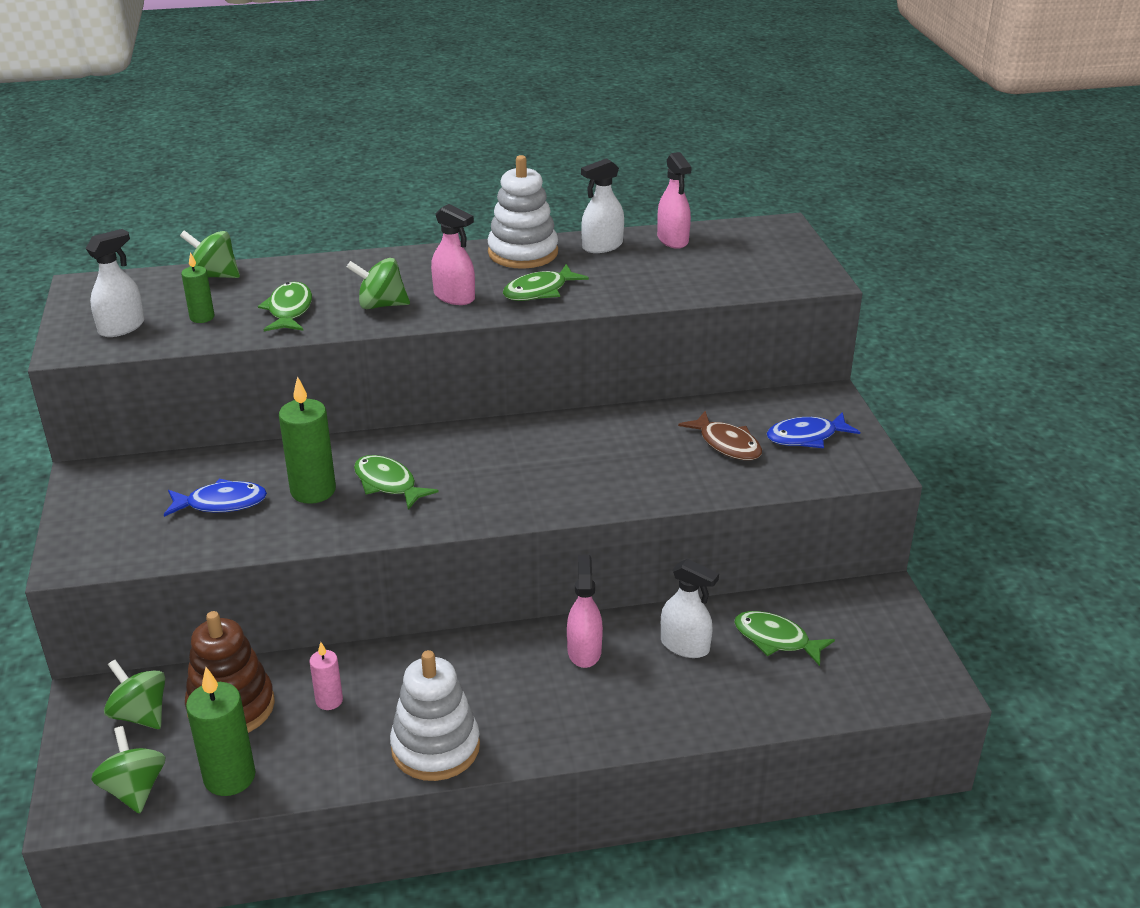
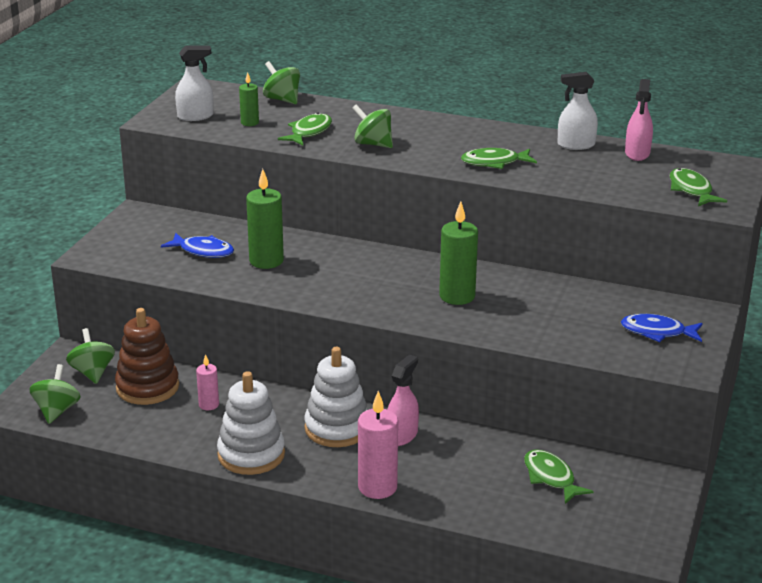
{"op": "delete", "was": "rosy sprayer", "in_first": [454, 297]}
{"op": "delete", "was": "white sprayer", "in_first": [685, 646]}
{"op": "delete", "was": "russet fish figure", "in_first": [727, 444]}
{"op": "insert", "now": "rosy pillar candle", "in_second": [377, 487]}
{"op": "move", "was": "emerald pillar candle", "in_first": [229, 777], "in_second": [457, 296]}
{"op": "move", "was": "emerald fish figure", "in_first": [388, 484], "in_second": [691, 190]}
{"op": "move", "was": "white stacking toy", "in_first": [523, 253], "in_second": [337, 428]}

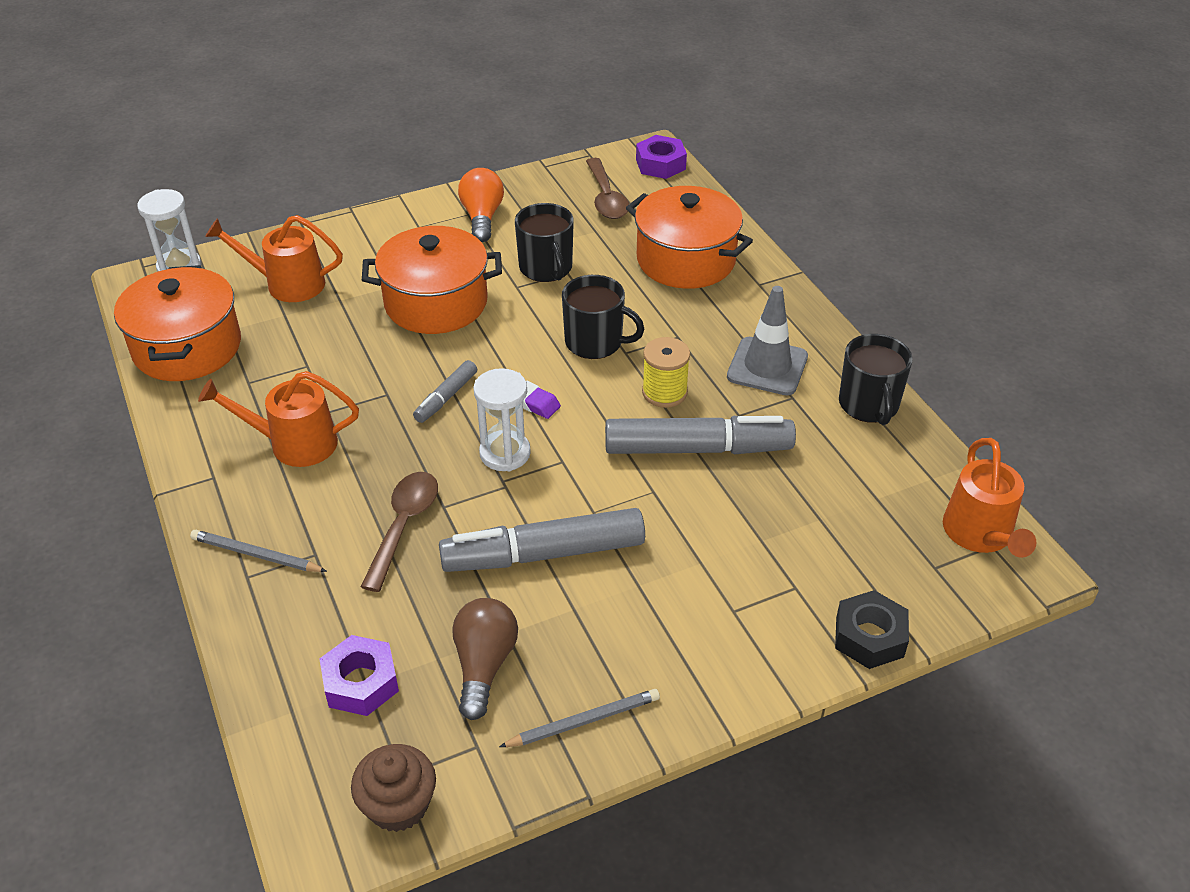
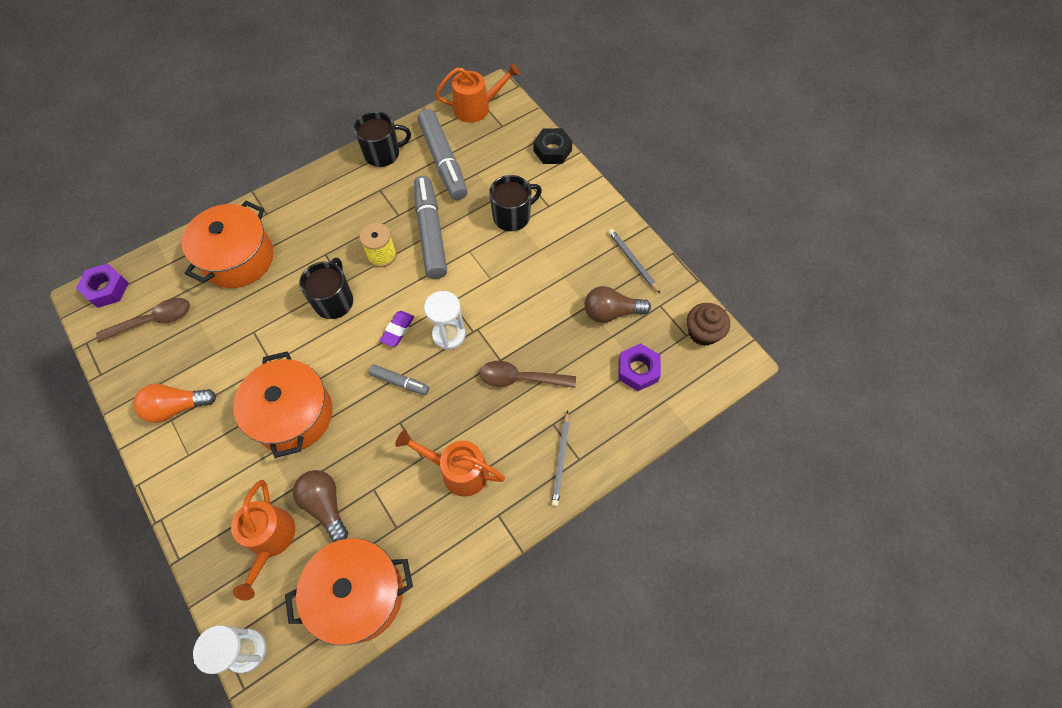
{"op": "delete", "was": "gray traffic cone", "in_first": [767, 367]}
{"op": "insert", "now": "russet lightbulb", "in_second": [325, 505]}
{"op": "move", "was": "gray marker pen", "in_first": [544, 554], "in_second": [443, 161]}
{"op": "move", "was": "black coffee mug", "in_first": [546, 268], "in_second": [512, 216]}
{"op": "rotate", "was": "orange-coloured watering pot", "in_first": [293, 443], "in_second": [458, 470], "clockwise": 120}

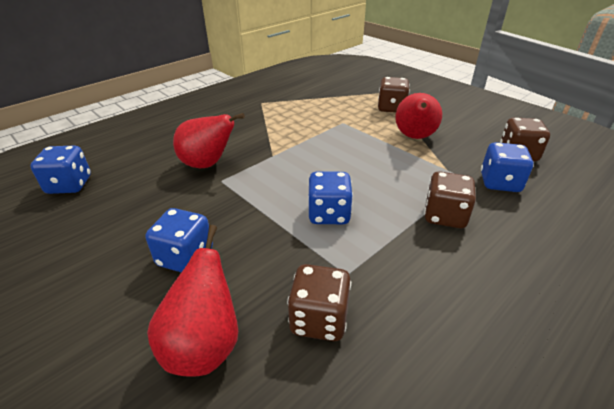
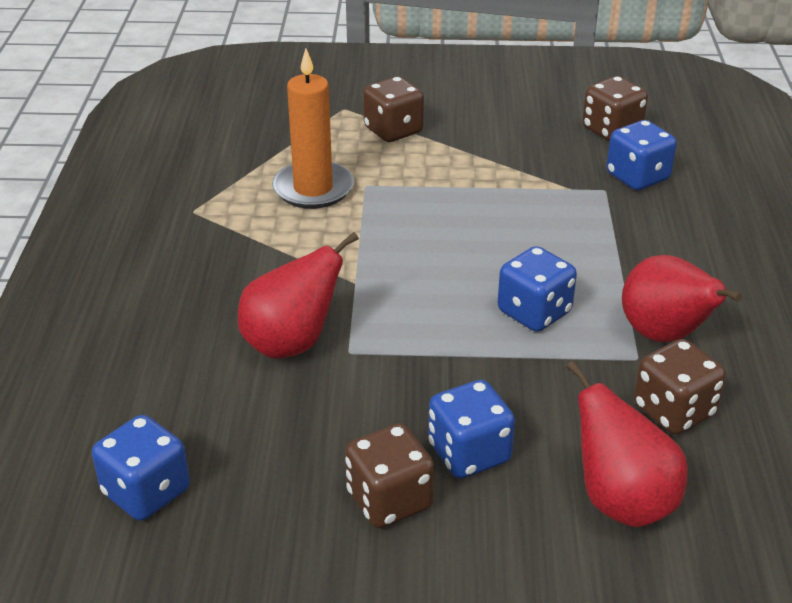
{"op": "insert", "now": "orange-coloured pillar candle", "in_second": [313, 189]}
{"op": "move", "was": "red pear fruit", "in_first": [414, 137], "in_second": [664, 335]}
{"op": "move", "was": "russet dice", "in_first": [444, 216], "in_second": [389, 500]}

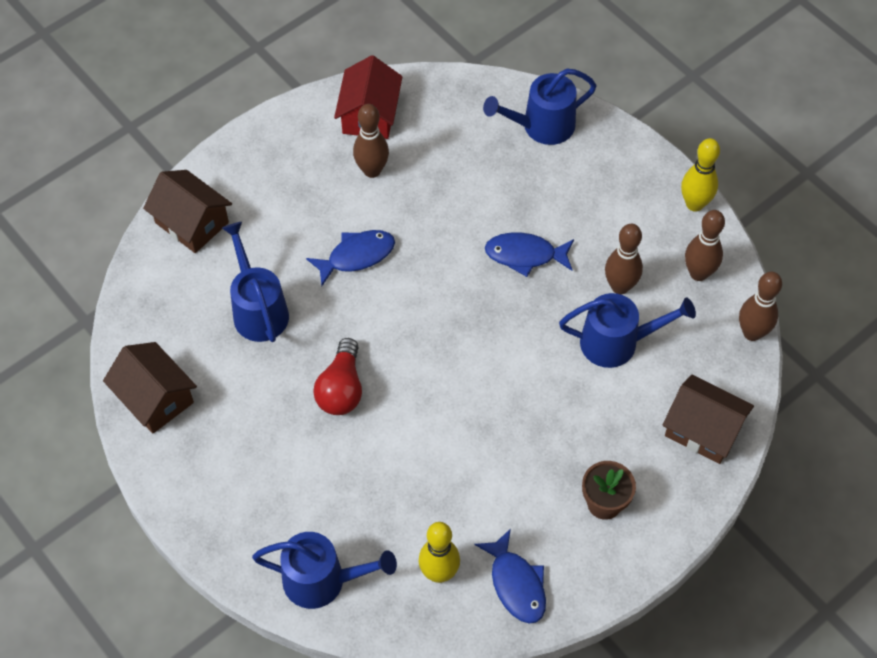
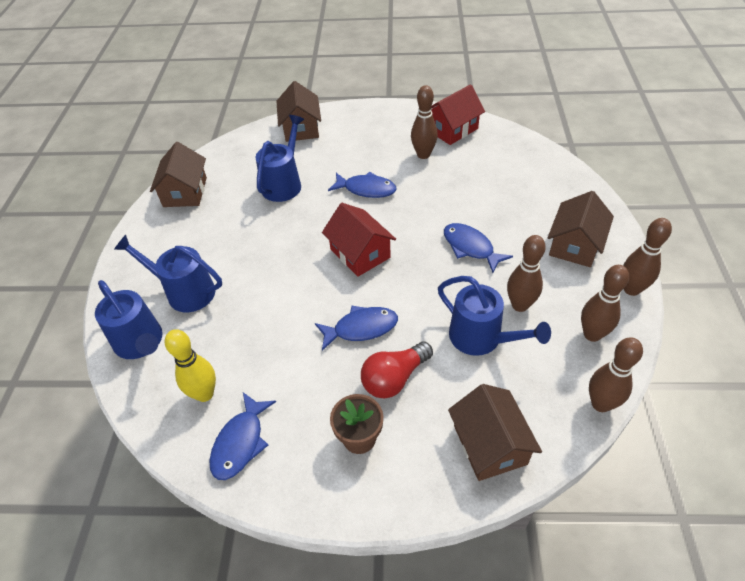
{"op": "insert", "now": "blue fish figure", "in_second": [361, 328]}
{"op": "insert", "now": "red toy house", "in_second": [360, 253]}
{"op": "insert", "now": "russet toy house", "in_second": [575, 245]}
{"op": "move", "was": "red lightbulb", "in_first": [341, 388], "in_second": [394, 378]}
{"op": "move", "was": "blue watering pot", "in_first": [542, 126], "in_second": [185, 292]}
{"op": "recolor", "was": "yellow tenpin", "now": "russet tenpin", "in_first": [694, 204], "in_second": [631, 289]}

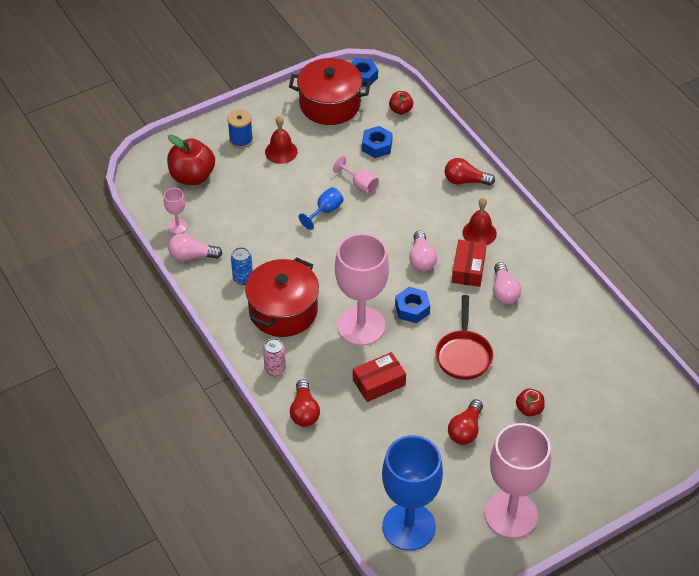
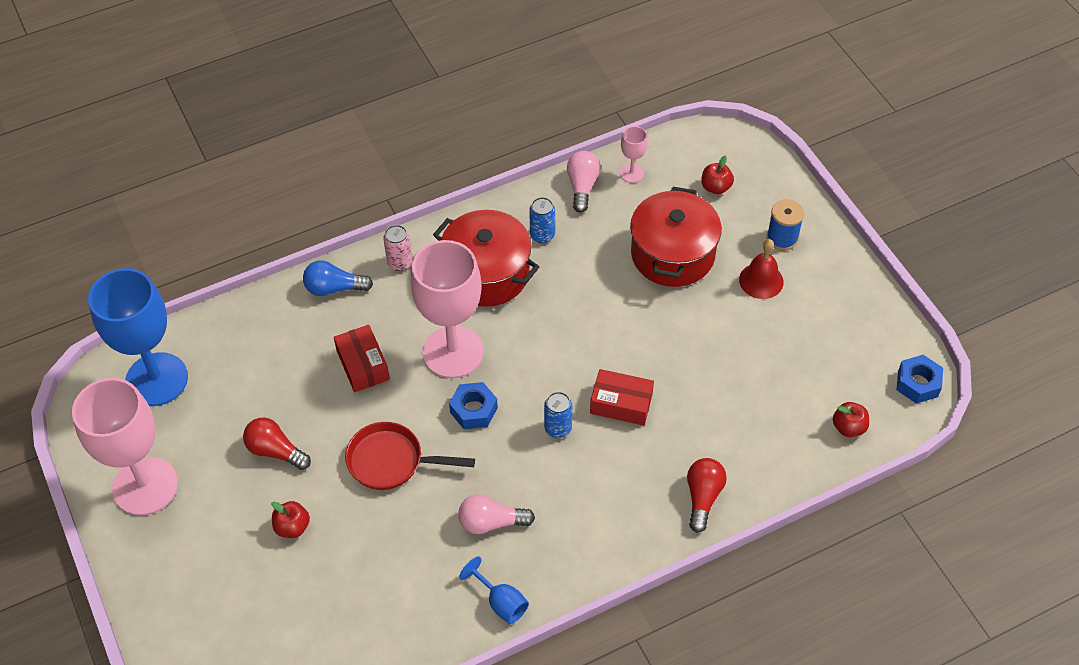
{"op": "delete", "was": "rosy chalice", "in_first": [360, 185]}
{"op": "delete", "was": "blue hexagon nut", "in_first": [377, 146]}
{"op": "delete", "was": "red school bell", "in_first": [479, 233]}
{"op": "move", "was": "red pot", "in_first": [330, 104], "in_second": [672, 254]}
{"op": "move", "was": "blue chalice", "in_first": [325, 211], "in_second": [501, 602]}
{"op": "move", "was": "red parcel", "in_first": [468, 269], "in_second": [621, 403]}
{"op": "replace", "was": "rosy lightbulb", "now": "blue can", "in_first": [421, 259], "in_second": [558, 428]}
{"op": "recolor", "was": "red lightbulb", "now": "blue lightbulb", "in_first": [304, 411], "in_second": [334, 288]}
{"op": "resize", "was": "red apple fruit", "in_first": [192, 176], "in_second": [715, 187], "ratio": 0.53}

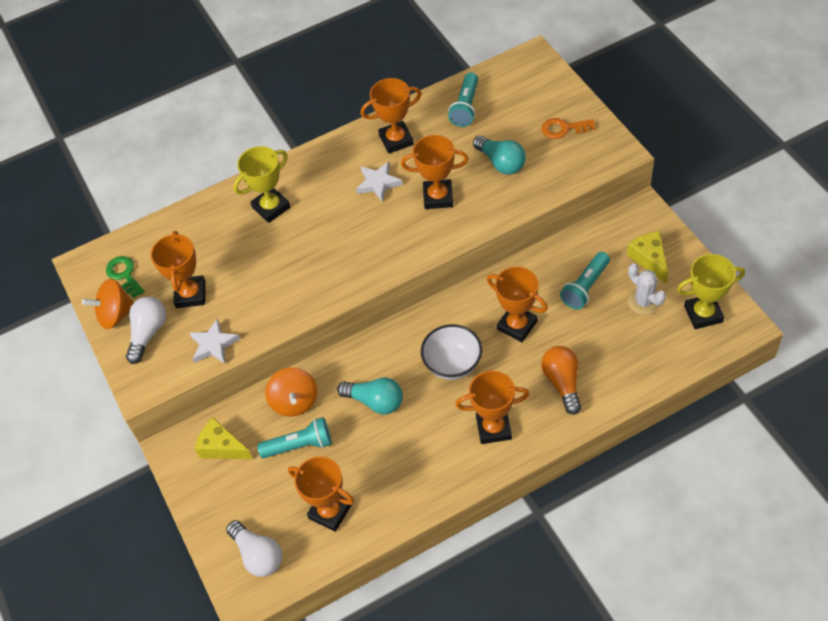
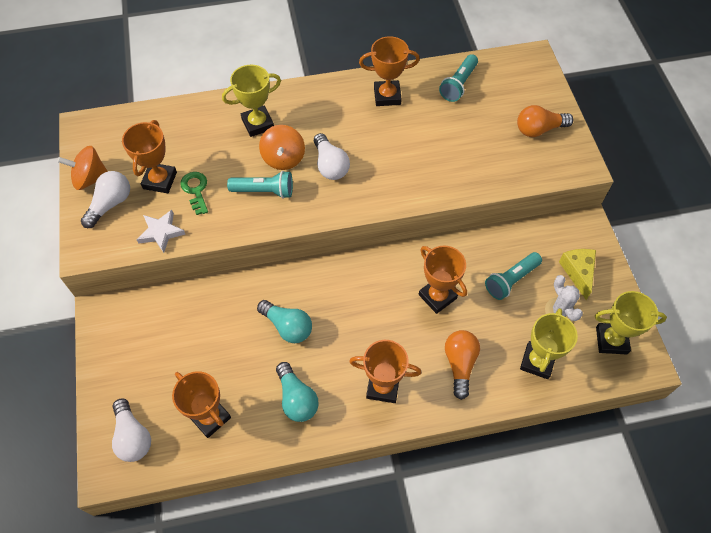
{"op": "delete", "was": "yellow piece of cheese", "in_first": [222, 447]}
{"op": "delete", "was": "white star shape", "in_first": [378, 183]}
{"op": "delete", "was": "orange-coloured prize cup", "in_first": [438, 197]}
{"op": "delete", "was": "white bowl", "in_first": [452, 364]}
{"op": "insert", "now": "white lightbulb", "in_second": [330, 165]}
{"op": "insert", "now": "yellow prize cup", "in_second": [537, 361]}
{"op": "move", "was": "emerald key", "in_first": [124, 274], "in_second": [195, 190]}
{"op": "move", "was": "teal flashlight", "in_first": [300, 445], "in_second": [264, 191]}
{"op": "move", "was": "orange-coloured toy top", "in_first": [294, 401], "in_second": [283, 158]}
{"op": "move", "was": "teal lightbulb", "in_first": [501, 163], "in_second": [296, 399]}
{"op": "replace", "was": "orange-coloured key", "now": "orange-coloured lightbulb", "in_first": [563, 129], "in_second": [539, 129]}

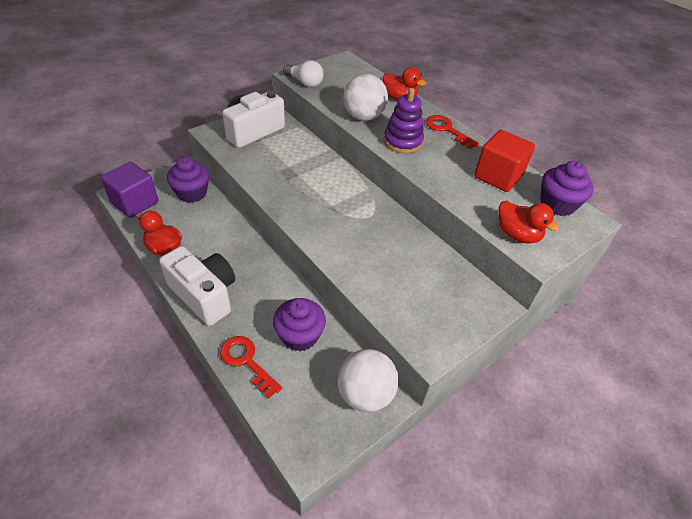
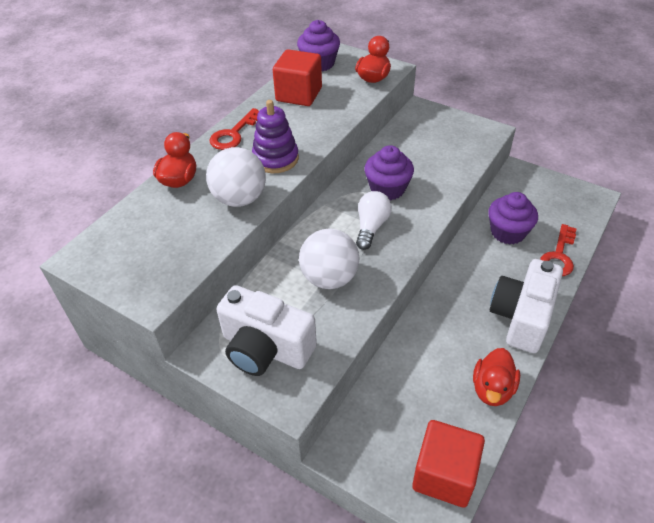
{"op": "move", "was": "purple muffin", "in_first": [192, 193], "in_second": [387, 189]}
{"op": "move", "was": "white lightbulb", "in_first": [304, 83], "in_second": [371, 227]}
{"op": "move", "was": "white ball", "in_first": [365, 394], "in_second": [329, 278]}
{"op": "recolor", "was": "purple block", "now": "red block", "in_first": [135, 203], "in_second": [444, 475]}

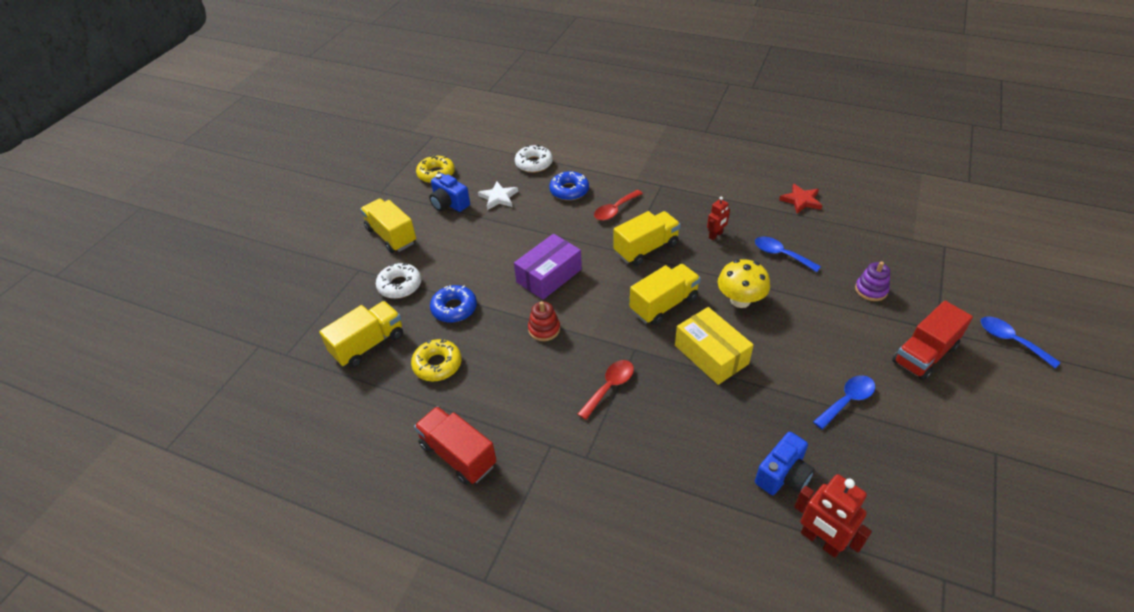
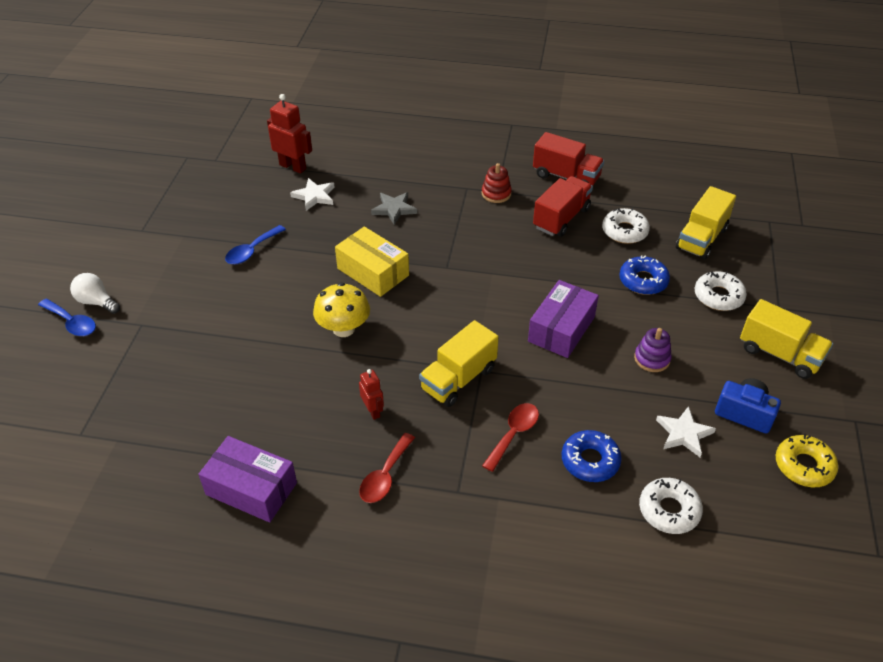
{"op": "delete", "was": "yellow truck", "in_first": [664, 305]}
{"op": "delete", "was": "blue teaspoon", "in_first": [781, 254]}
{"op": "insert", "now": "white lightbulb", "in_second": [96, 302]}
{"op": "insert", "now": "gray star shape", "in_second": [394, 209]}
{"op": "move", "was": "red stacking toy", "in_first": [544, 329], "in_second": [496, 194]}
{"op": "move", "was": "red teaspoon", "in_first": [609, 387], "in_second": [385, 476]}
{"op": "move", "was": "purple stacking toy", "in_first": [871, 290], "in_second": [652, 359]}
{"op": "move", "was": "red truck", "in_first": [924, 354], "in_second": [561, 218]}
{"op": "replace", "was": "blue photo camera", "now": "white star shape", "in_first": [783, 475], "in_second": [314, 196]}
{"op": "replace", "was": "red star shape", "now": "purple parcel", "in_first": [801, 200], "in_second": [251, 489]}
{"op": "recolor", "was": "yellow donut", "now": "white donut", "in_first": [437, 365], "in_second": [624, 231]}
{"op": "rotate", "was": "red robot", "in_first": [715, 235], "in_second": [373, 411], "clockwise": 120}

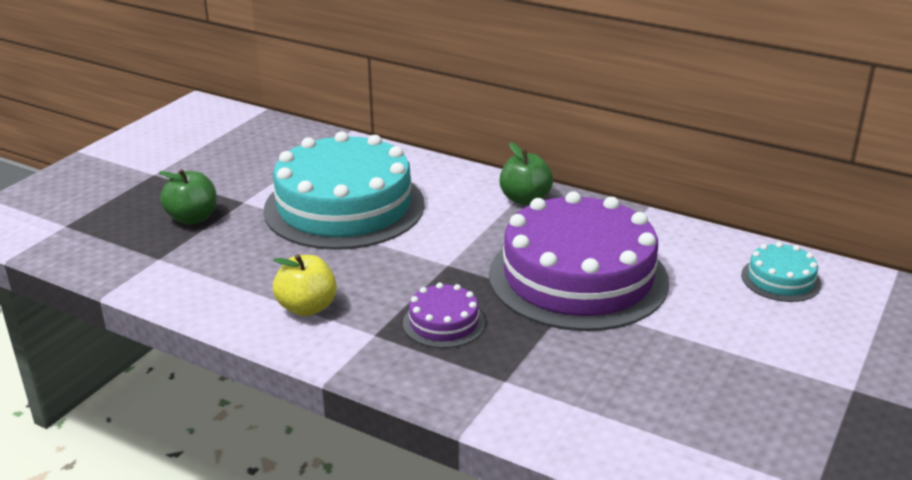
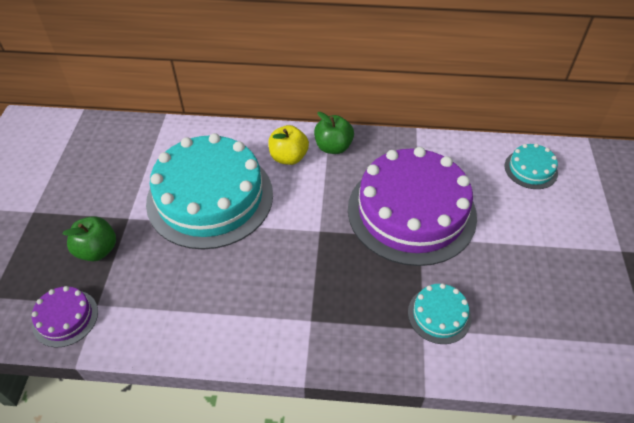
{"op": "insert", "now": "teal layer cake", "in_second": [439, 315]}
{"op": "move", "was": "yellow apple fruit", "in_first": [307, 308], "in_second": [288, 157]}
{"op": "move", "was": "purple layer cake", "in_first": [443, 323], "in_second": [65, 318]}

